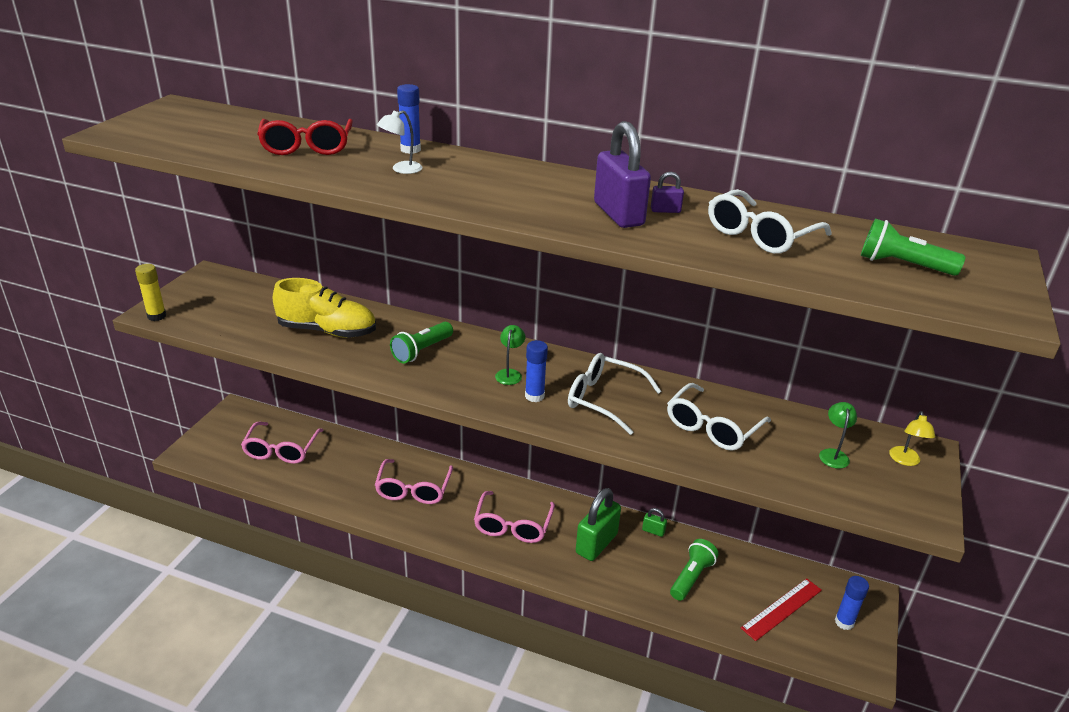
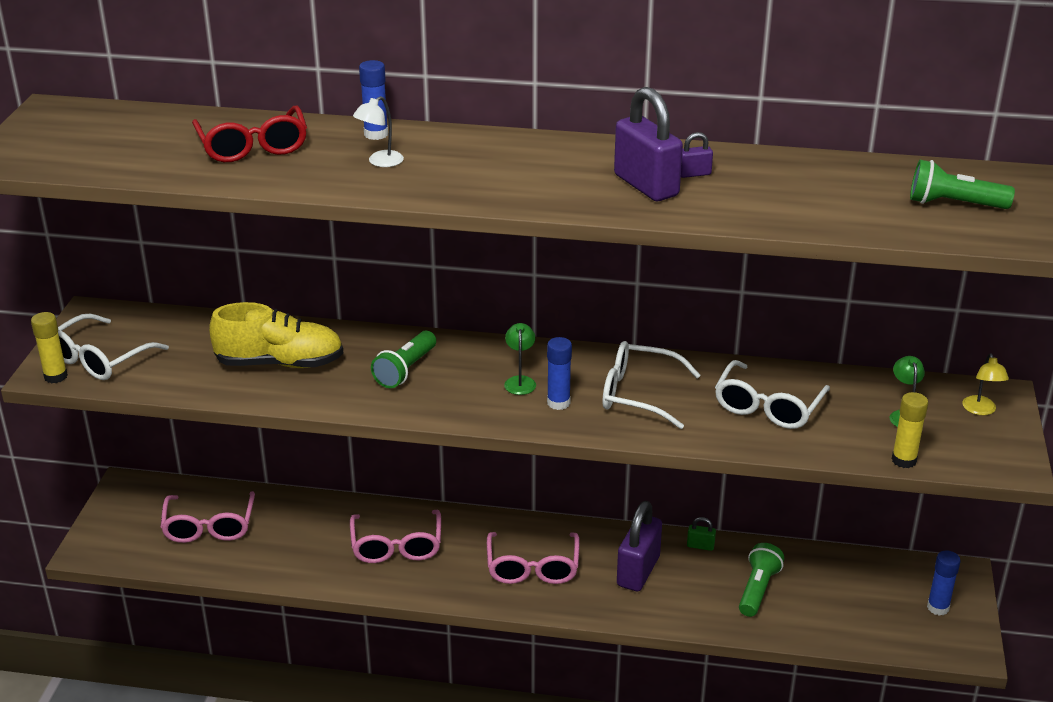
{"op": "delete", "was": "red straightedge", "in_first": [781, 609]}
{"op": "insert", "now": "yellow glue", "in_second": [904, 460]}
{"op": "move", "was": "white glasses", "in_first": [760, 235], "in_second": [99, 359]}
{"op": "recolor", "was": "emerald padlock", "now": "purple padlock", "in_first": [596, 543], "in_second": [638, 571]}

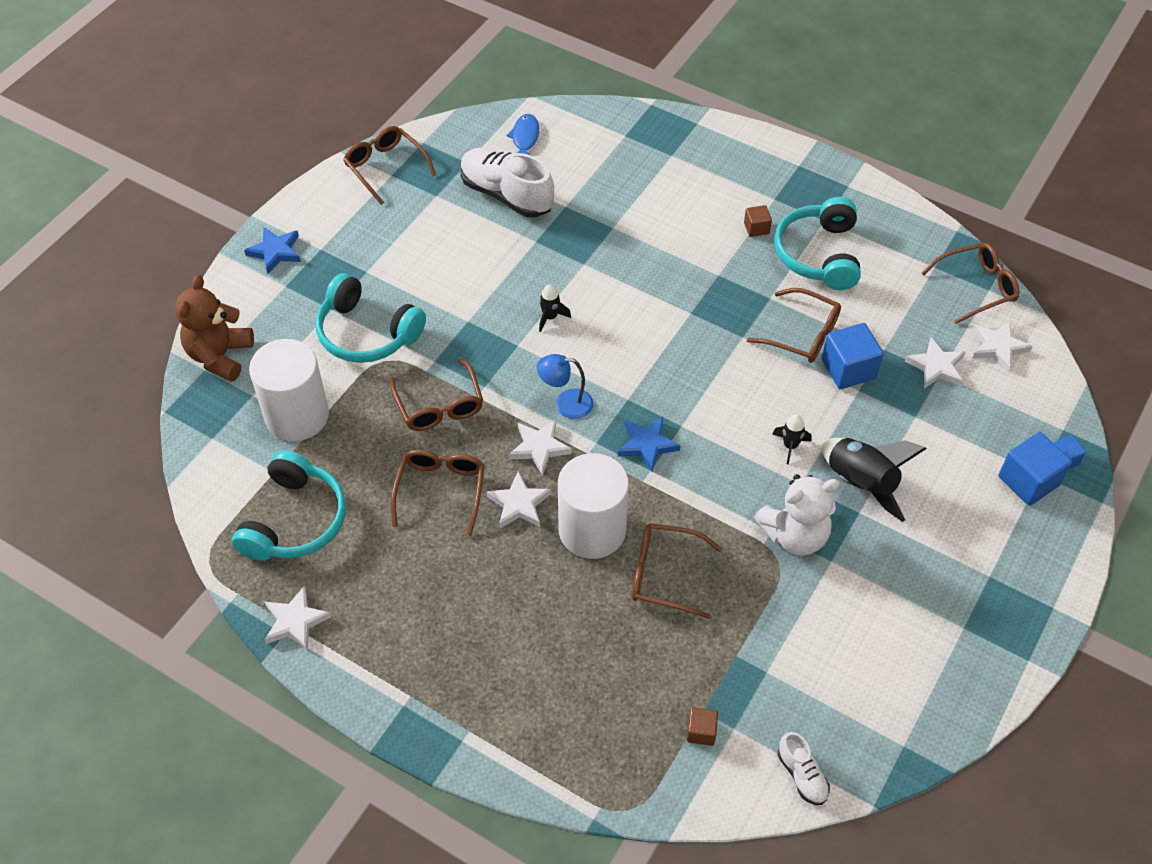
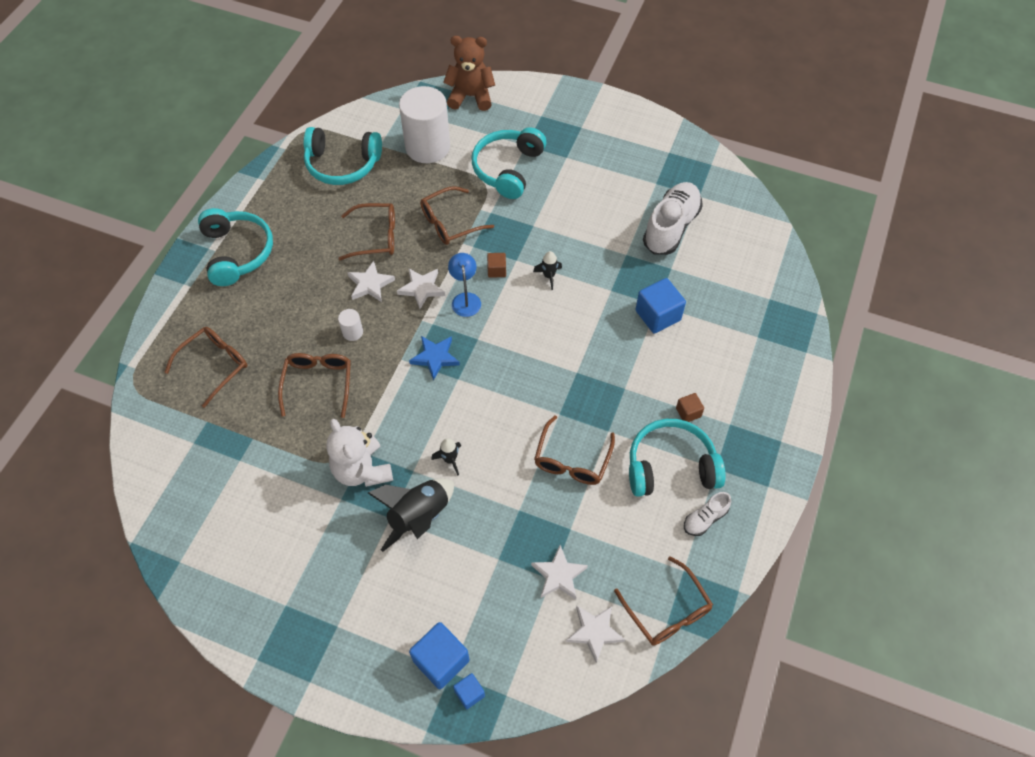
{"op": "delete", "was": "blue star shape", "in_first": [275, 252]}
{"op": "delete", "was": "white star shape", "in_first": [295, 621]}
{"op": "delete", "was": "blue fish figure", "in_first": [525, 138]}
{"op": "insert", "now": "teal headset", "in_second": [237, 253]}
{"op": "move", "was": "russet glasses", "in_first": [385, 168], "in_second": [214, 365]}
{"op": "move", "was": "russet block", "in_first": [701, 732], "in_second": [496, 270]}
{"op": "move", "was": "white lace-up shoe", "in_first": [802, 775], "in_second": [705, 519]}
{"op": "move", "was": "blue block", "in_first": [848, 369], "in_second": [658, 315]}
{"op": "resize", "was": "white cylinder", "in_first": [592, 530], "in_second": [352, 332], "ratio": 0.41}

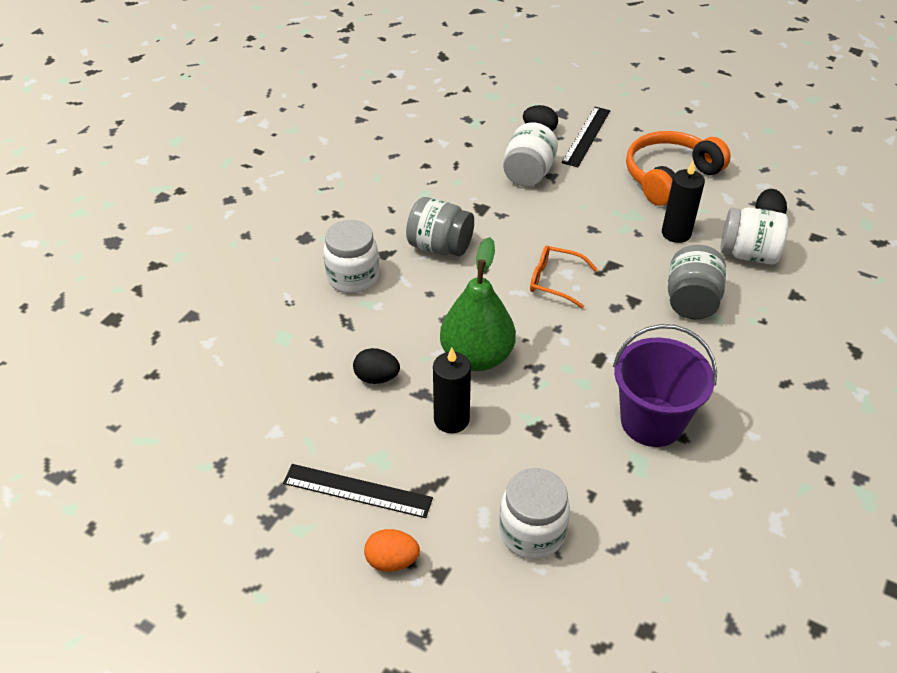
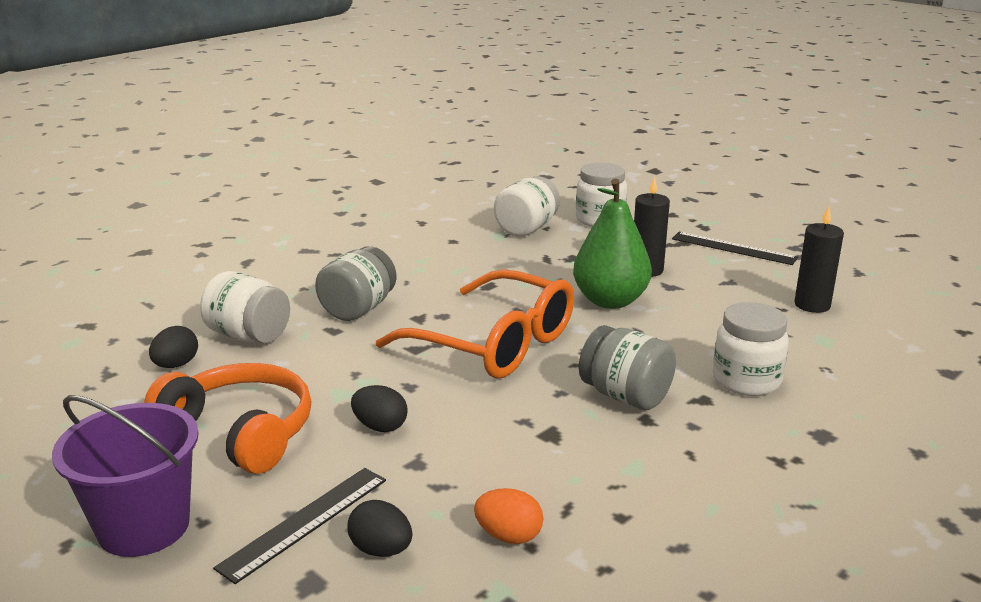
{"op": "move", "was": "black egg shape", "in_first": [377, 378], "in_second": [380, 427]}
{"op": "move", "was": "orange-coloured egg shape", "in_first": [392, 561], "in_second": [508, 536]}
{"op": "move", "was": "white preserve jar", "in_first": [528, 173], "in_second": [526, 229]}
{"op": "move", "was": "purple pail", "in_first": [652, 421], "in_second": [143, 526]}
{"op": "move", "was": "black pillar candle", "in_first": [676, 233], "in_second": [812, 305]}
{"op": "rotate", "was": "orange-coloured headset", "in_first": [669, 177], "in_second": [240, 432], "clockwise": -120}
{"op": "resize", "was": "orange-coloured glasses", "in_first": [555, 281], "in_second": [494, 344], "ratio": 2.1}

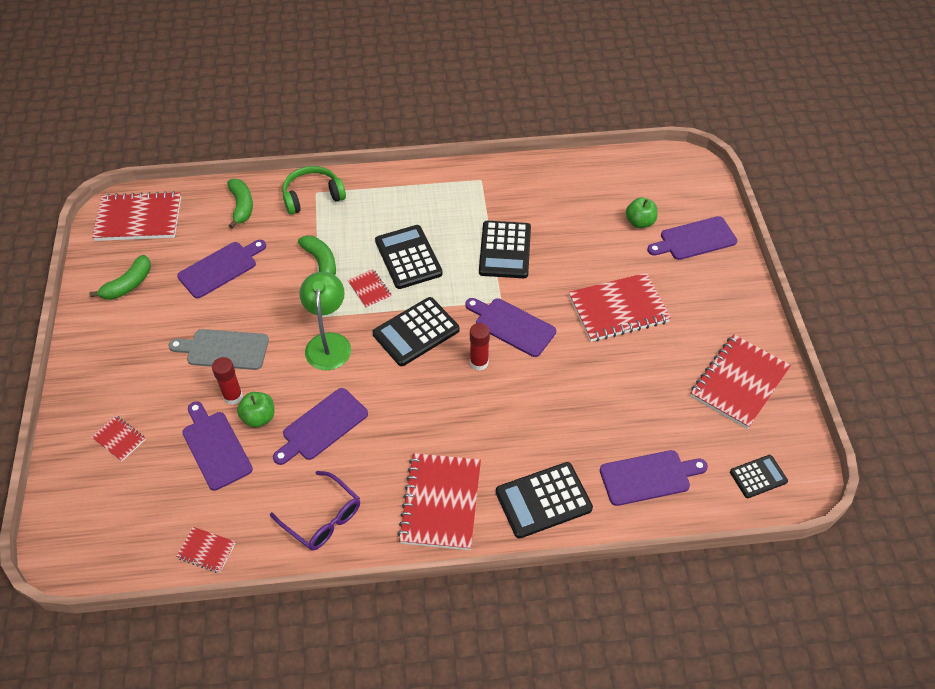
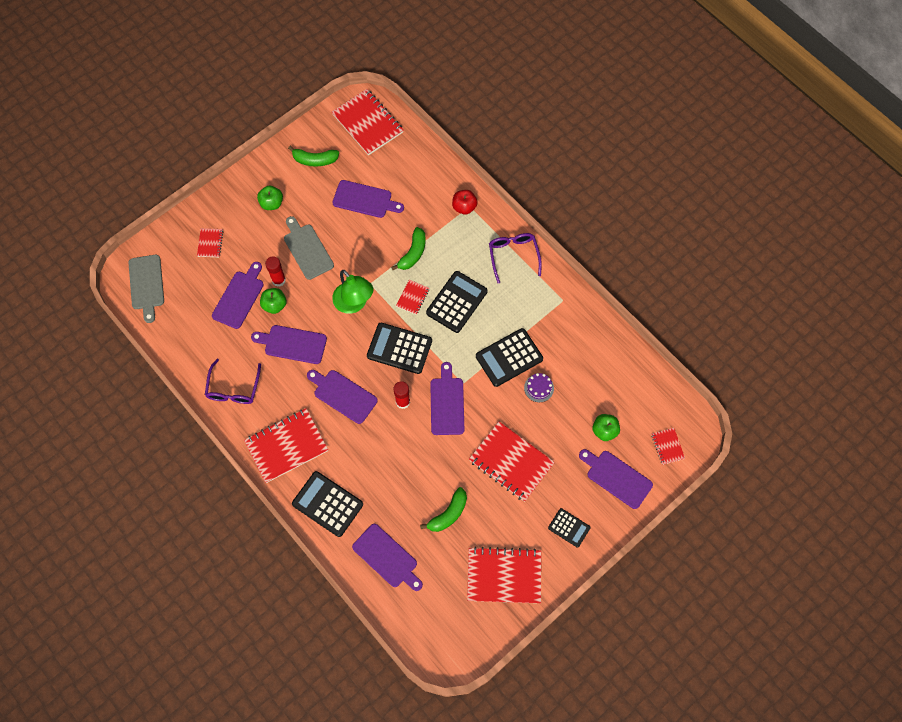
{"op": "insert", "now": "gray chopping board", "in_second": [146, 285]}
{"op": "insert", "now": "emerald apple fruit", "in_second": [272, 203]}
{"op": "insert", "now": "purple chopping board", "in_second": [343, 395]}
{"op": "insert", "now": "purple glasses", "in_second": [513, 256]}
{"op": "insert", "now": "purple layer cake", "in_second": [539, 388]}
{"op": "move", "was": "red exercise book", "in_first": [206, 550], "in_second": [667, 446]}
{"op": "move", "was": "emerald banana fruit", "in_first": [242, 206], "in_second": [448, 514]}
{"op": "move", "was": "black calculator", "in_first": [758, 476], "in_second": [569, 527]}
{"op": "replace", "was": "emerald headset", "now": "red apple fruit", "in_first": [312, 196], "in_second": [464, 207]}
{"op": "rotate", "was": "emerald reading lamp", "in_first": [328, 343], "in_second": [354, 304], "clockwise": 90}

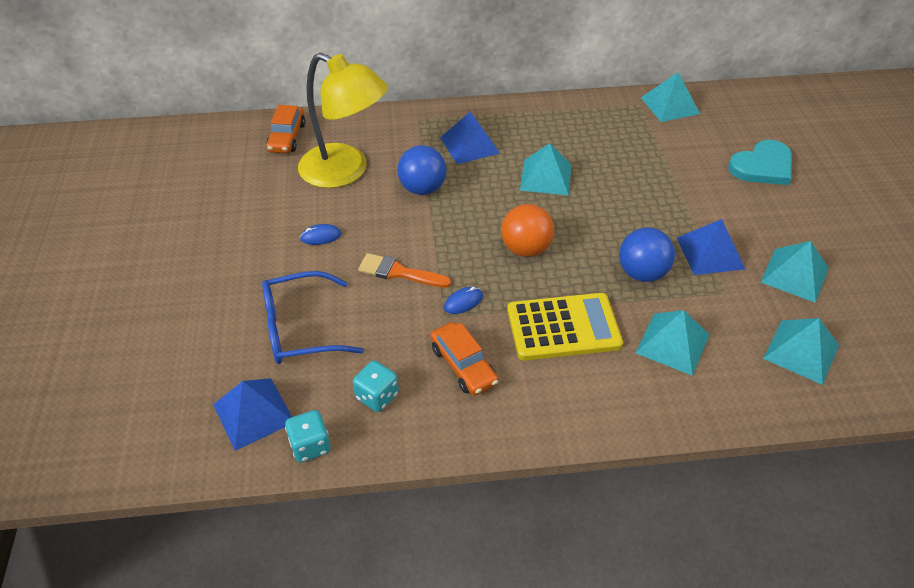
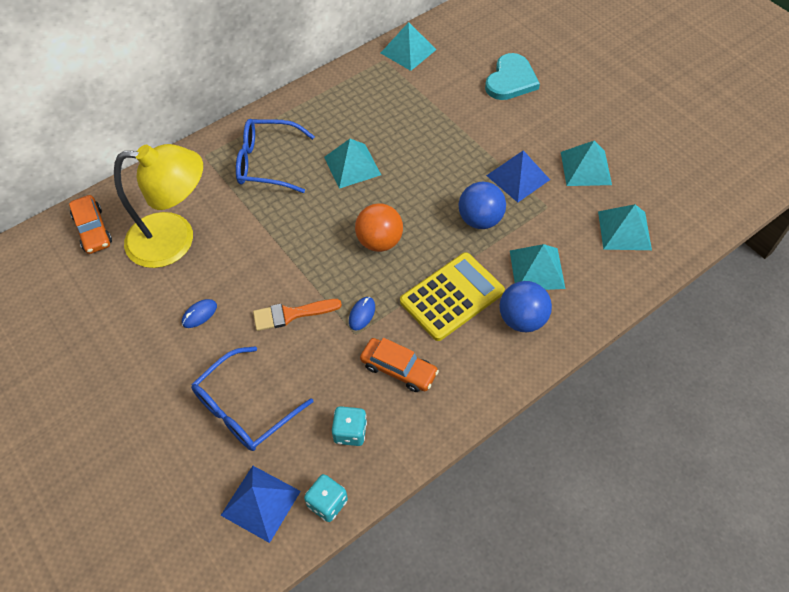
{"op": "move", "was": "blue ball", "in_first": [422, 189], "in_second": [522, 319]}
{"op": "replace", "was": "blue pyramid", "now": "blue glasses", "in_first": [469, 145], "in_second": [268, 163]}

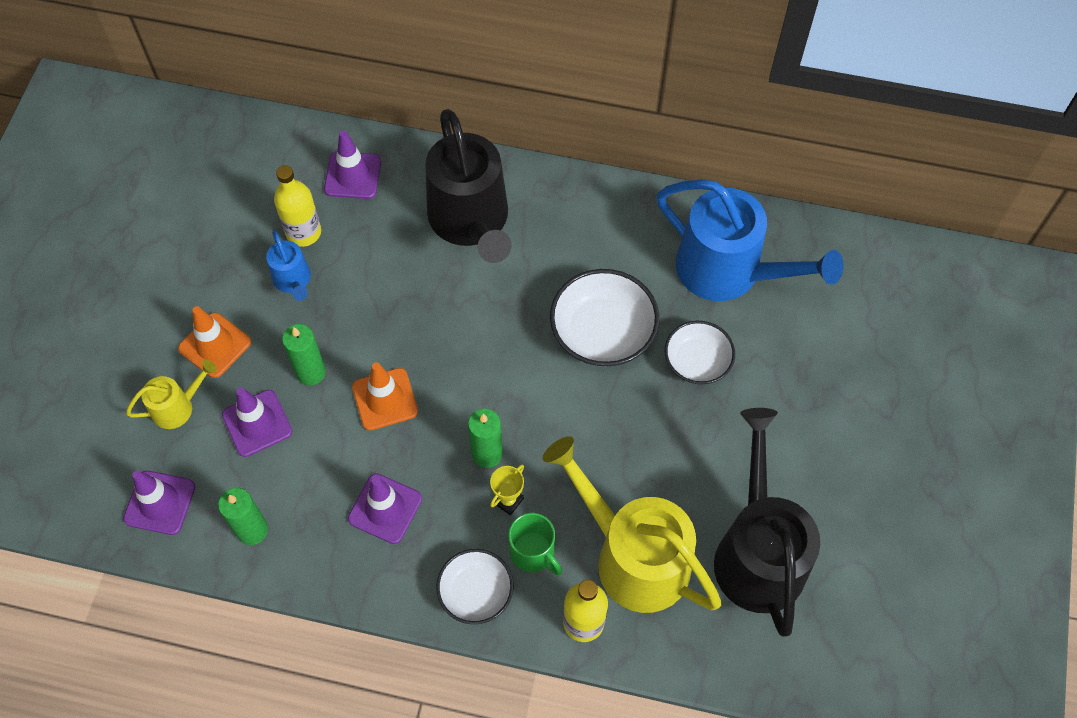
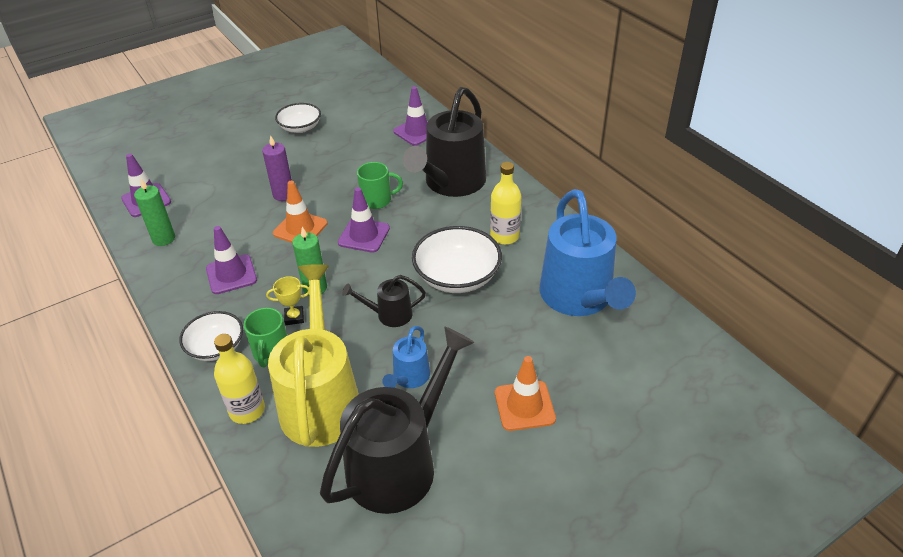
{"op": "delete", "was": "yellow watering pot", "in_first": [178, 407]}
{"op": "insert", "now": "black watering pot", "in_second": [389, 315]}
{"op": "insert", "now": "emerald coffee mug", "in_second": [377, 200]}
{"op": "move", "was": "orange-coloured traffic cone", "in_first": [215, 345], "in_second": [524, 406]}
{"op": "move", "was": "purple traffic cone", "in_first": [257, 423], "in_second": [364, 235]}
{"op": "move", "was": "blue watering pot", "in_first": [293, 280], "in_second": [409, 378]}
{"op": "move", "was": "yellow drink bottle", "in_first": [303, 232], "in_second": [504, 236]}
{"op": "move", "was": "white bowl", "in_first": [697, 362], "in_second": [300, 128]}
{"op": "recolor", "was": "emerald pillar candle", "now": "purple pillar candle", "in_first": [311, 372], "in_second": [283, 195]}

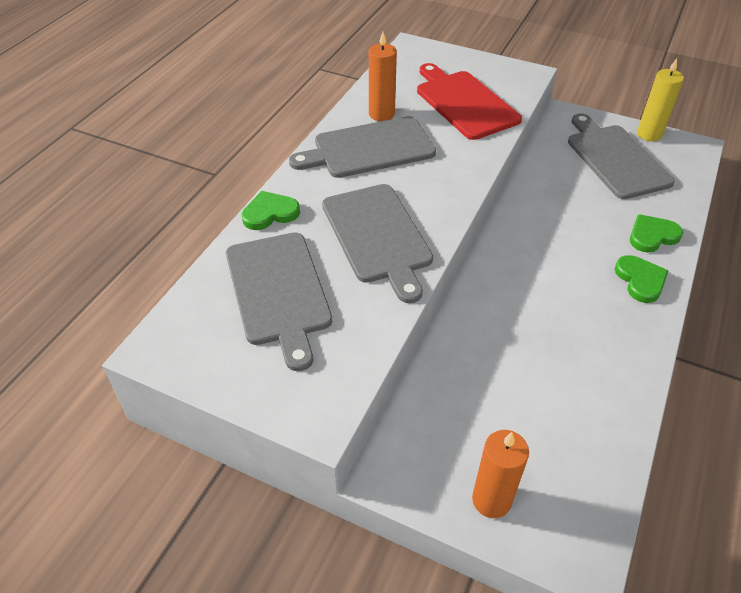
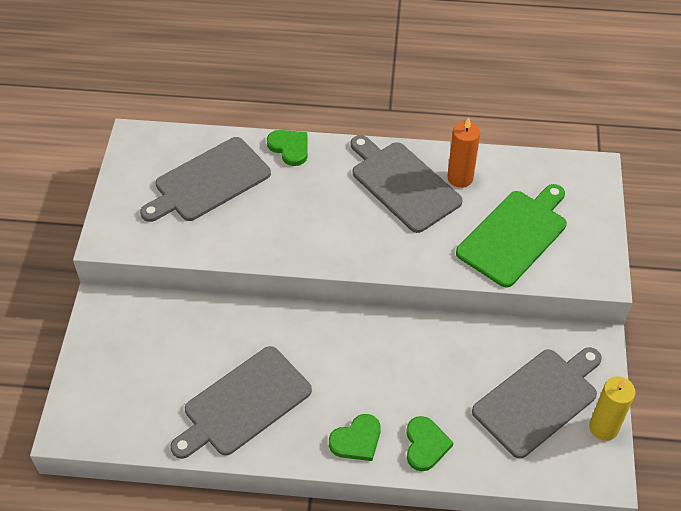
{"op": "delete", "was": "orange-coloured pillar candle", "in_first": [491, 500]}
{"op": "move", "was": "gray chopping board", "in_first": [377, 236], "in_second": [243, 403]}
{"op": "recolor", "was": "red chopping board", "now": "emerald chopping board", "in_first": [464, 102], "in_second": [515, 235]}
{"op": "rotate", "was": "emerald heart shape", "in_first": [652, 236], "in_second": [425, 445], "clockwise": 45}

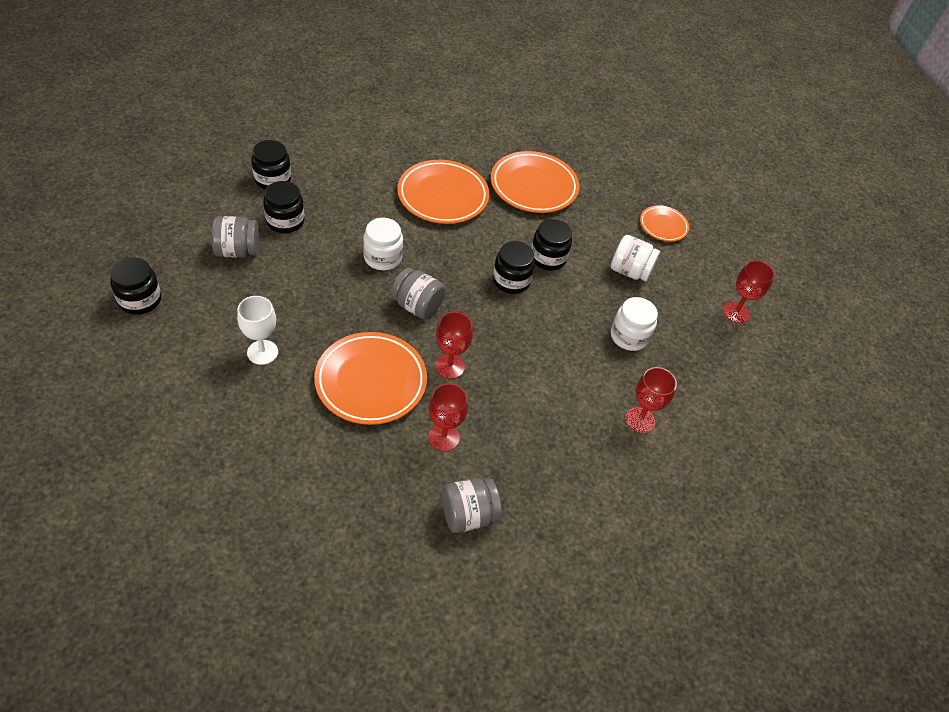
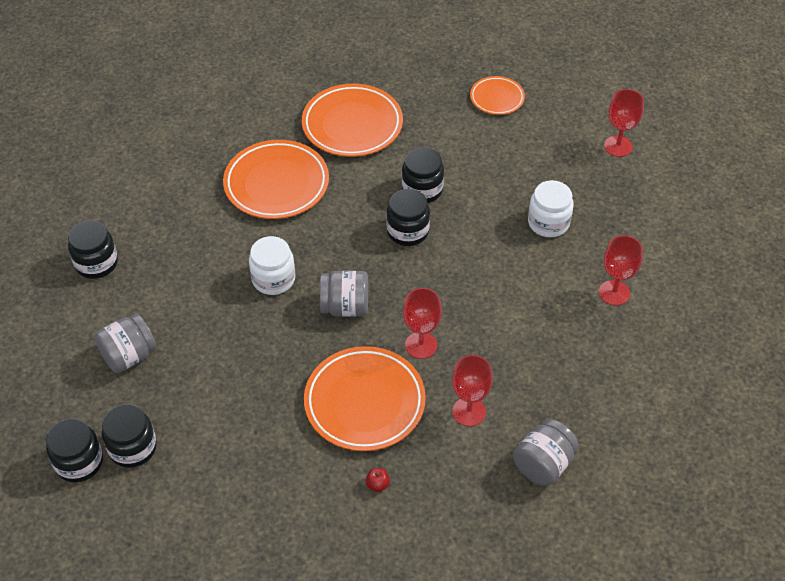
{"op": "delete", "was": "white chalice", "in_first": [262, 352]}
{"op": "delete", "was": "white preserve jar", "in_first": [630, 271]}
{"op": "insert", "now": "red apple fruit", "in_second": [377, 484]}
{"op": "move", "was": "black preserve jar", "in_first": [285, 221], "in_second": [133, 448]}

